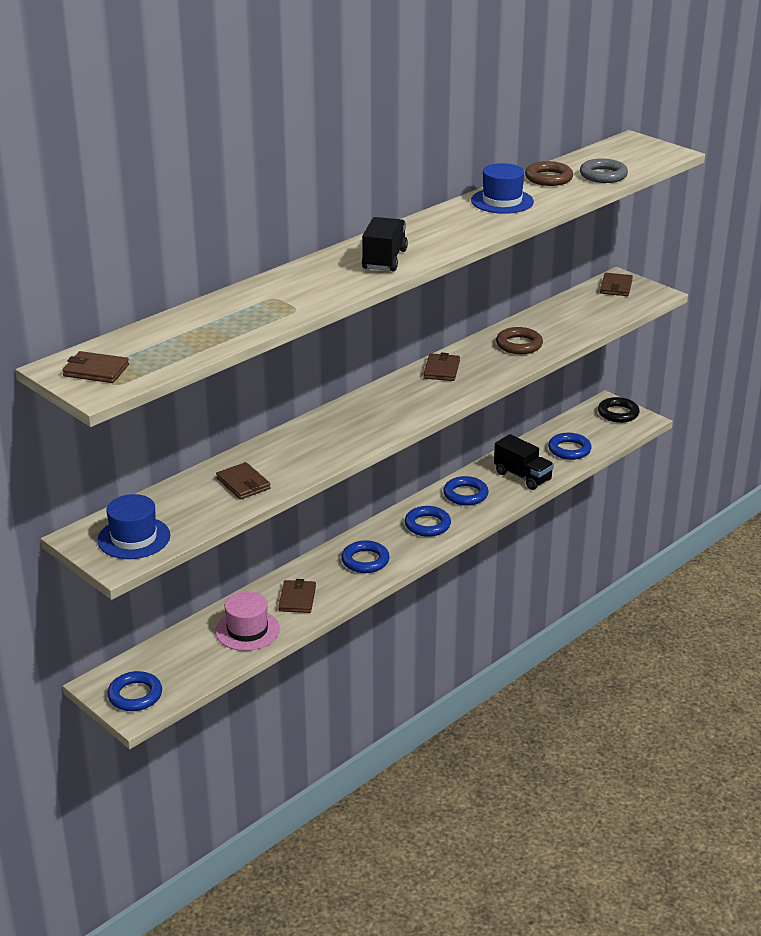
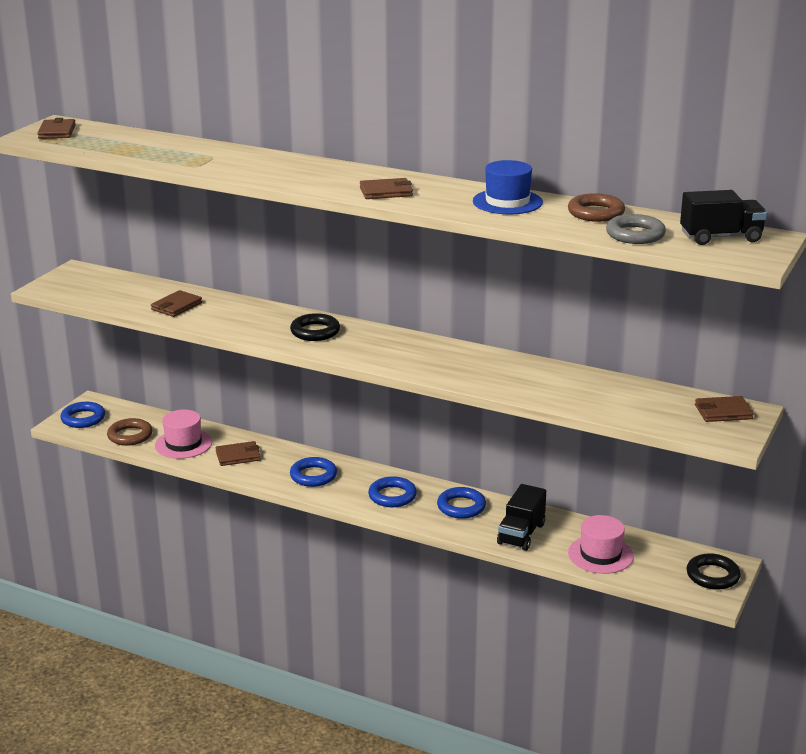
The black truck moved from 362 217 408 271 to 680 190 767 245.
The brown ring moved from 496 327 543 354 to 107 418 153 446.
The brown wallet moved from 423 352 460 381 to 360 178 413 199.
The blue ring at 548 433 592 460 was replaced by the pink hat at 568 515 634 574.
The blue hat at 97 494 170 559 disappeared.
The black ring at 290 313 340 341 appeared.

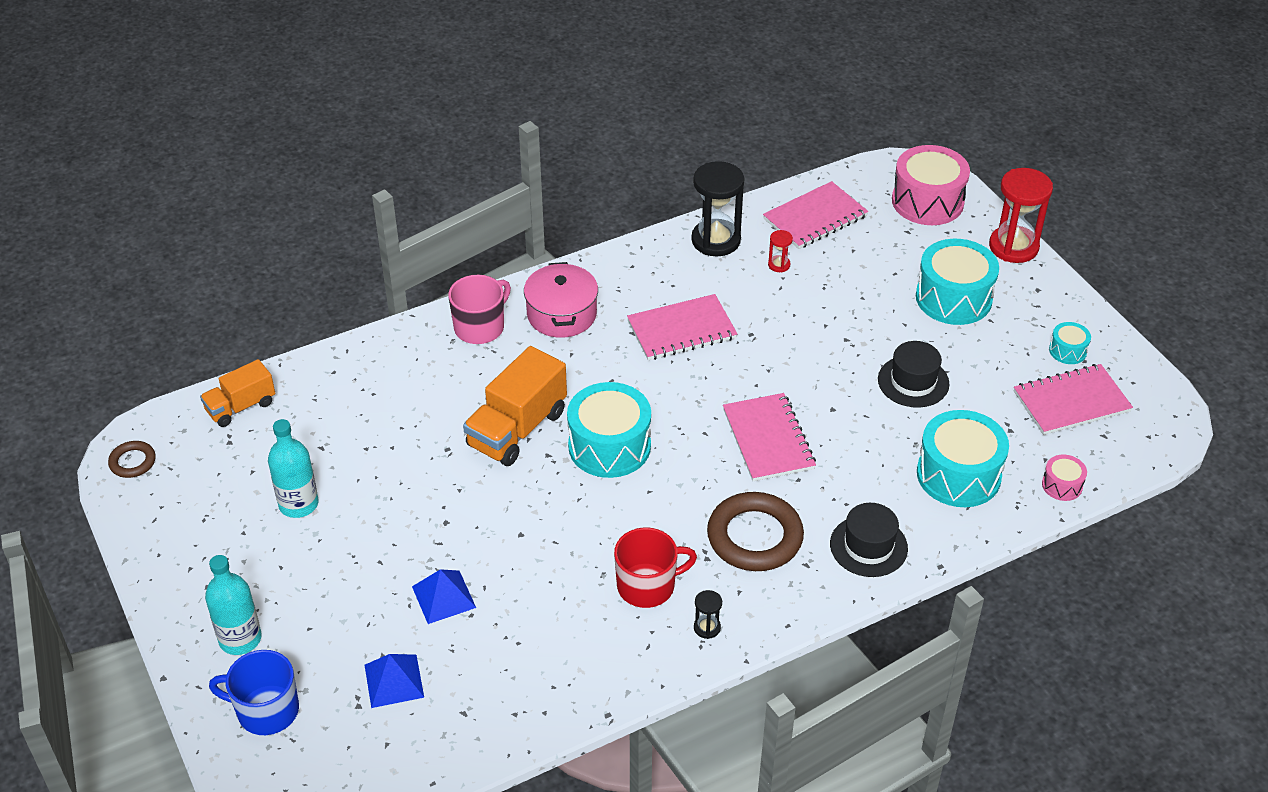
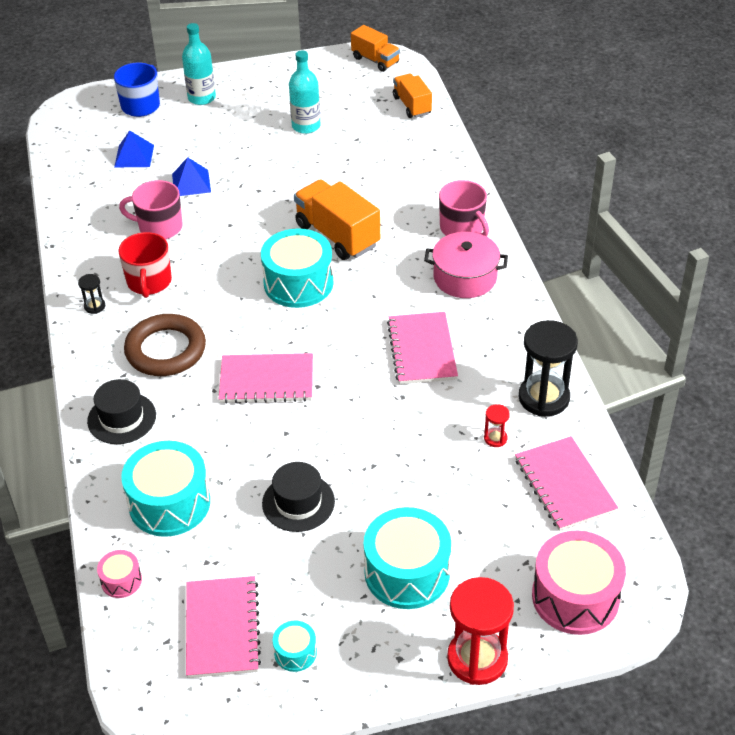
The brown ring at 108 441 156 478 was replaced by the orange truck at 351 25 400 72.
The pink mug at 119 180 183 239 appeared.

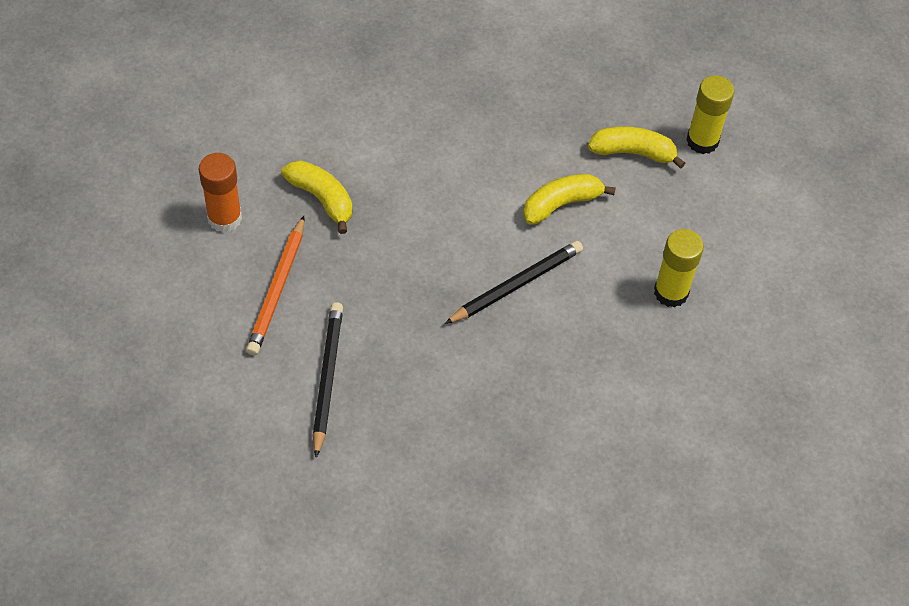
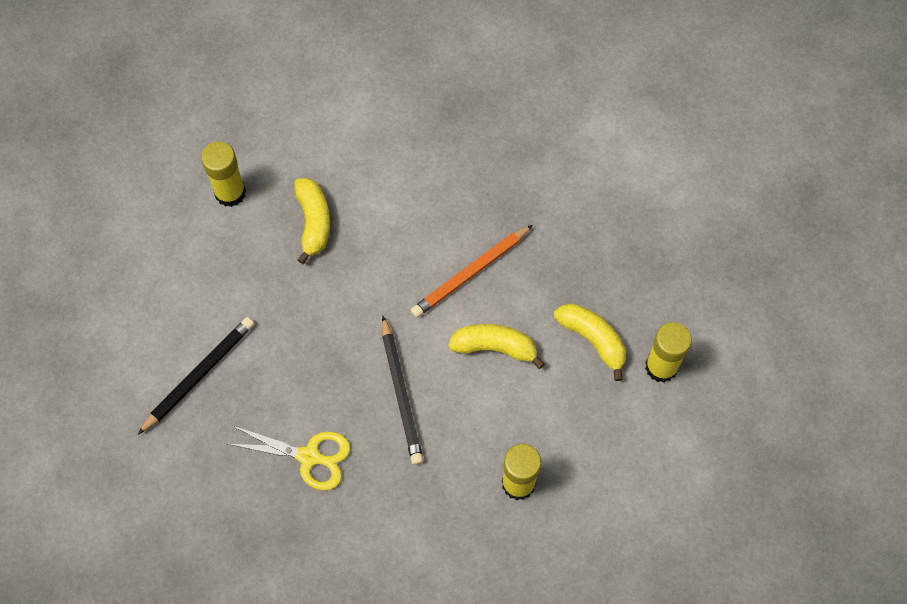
The orange glue stick at 199 153 242 233 became the yellow glue stick at 201 141 246 207.
The orange pencil moved from 246 216 304 356 to 411 225 533 318.
The black pencil at 445 241 583 324 turned 75 degrees clockwise.
The yellow scissors at 228 426 351 490 appeared.

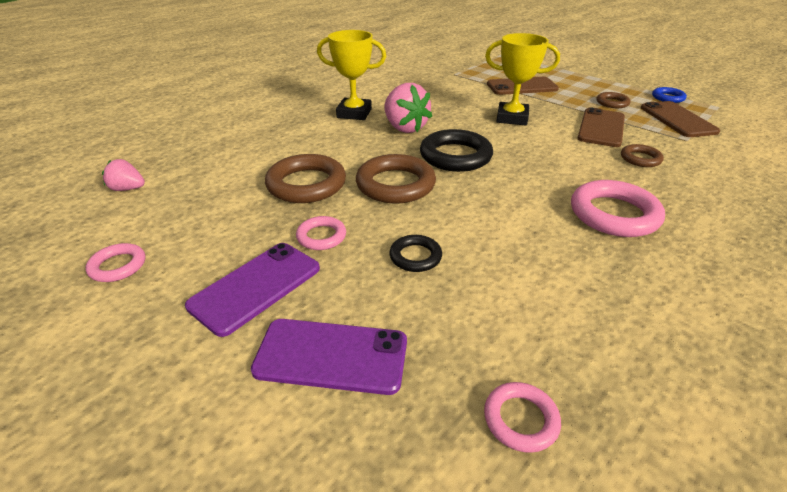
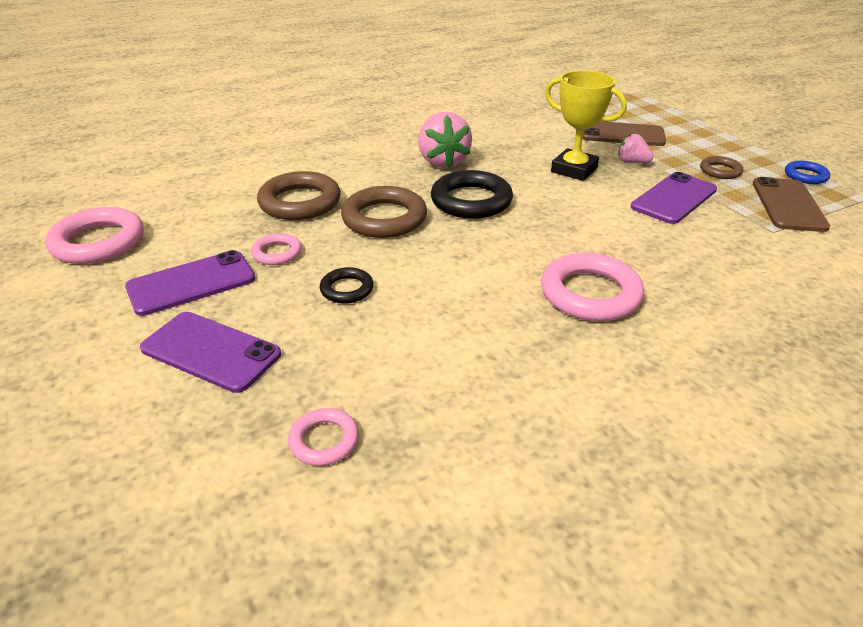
The yellow trophy at 317 30 386 120 disappeared.
The brown phone at 577 107 625 147 became the purple phone at 631 172 717 224.
The brown ring at 621 144 664 167 disappeared.
The pink strawberry moved from 102 159 145 191 to 618 133 653 163.
The pink ring at 85 243 145 282 changed to 1.86 times the size.

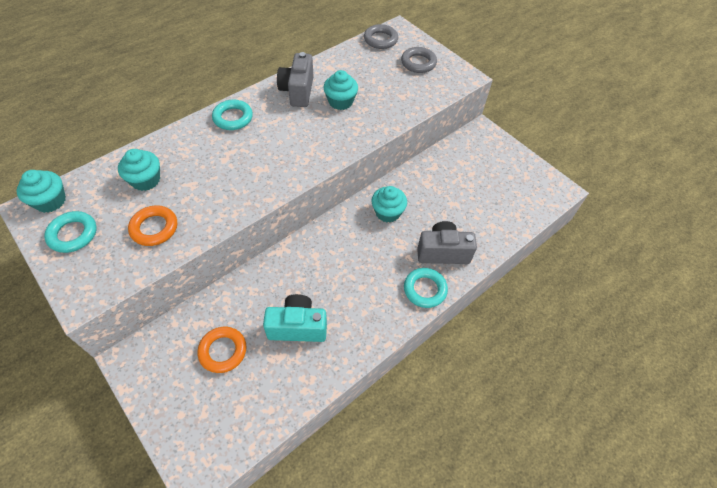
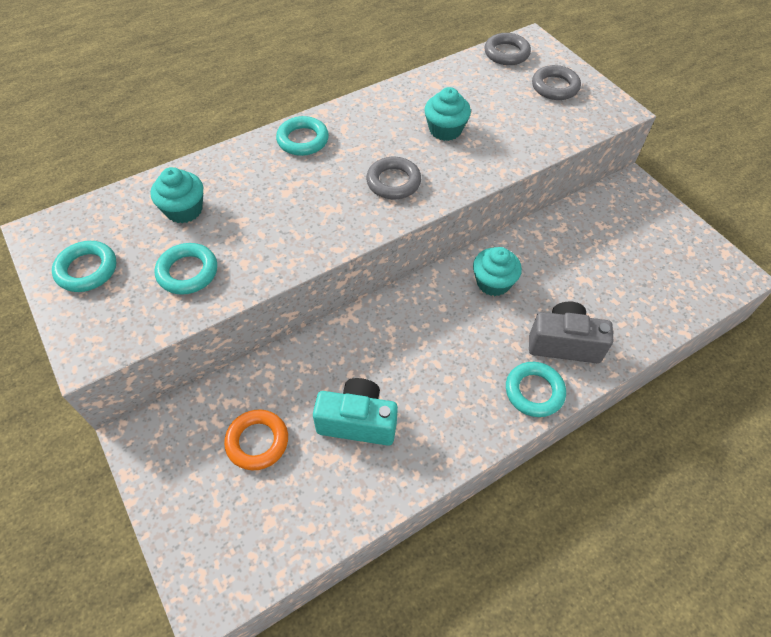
The grey camera at 277 52 314 107 disappeared.
The turquoise cupcake at 16 170 66 213 disappeared.
The orange ring at 128 205 177 246 became the turquoise ring at 155 243 217 295.
The grey ring at 366 157 421 199 appeared.

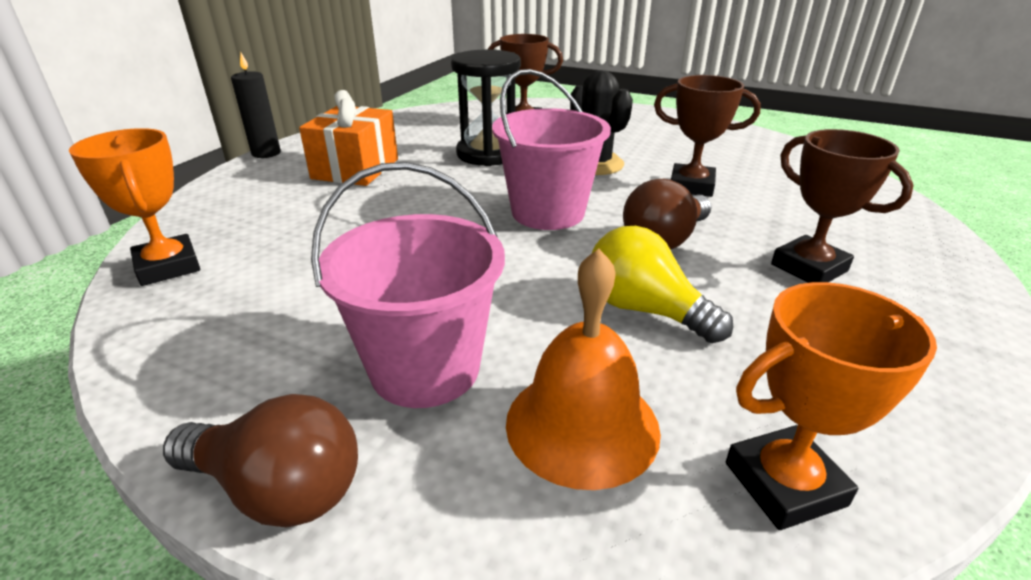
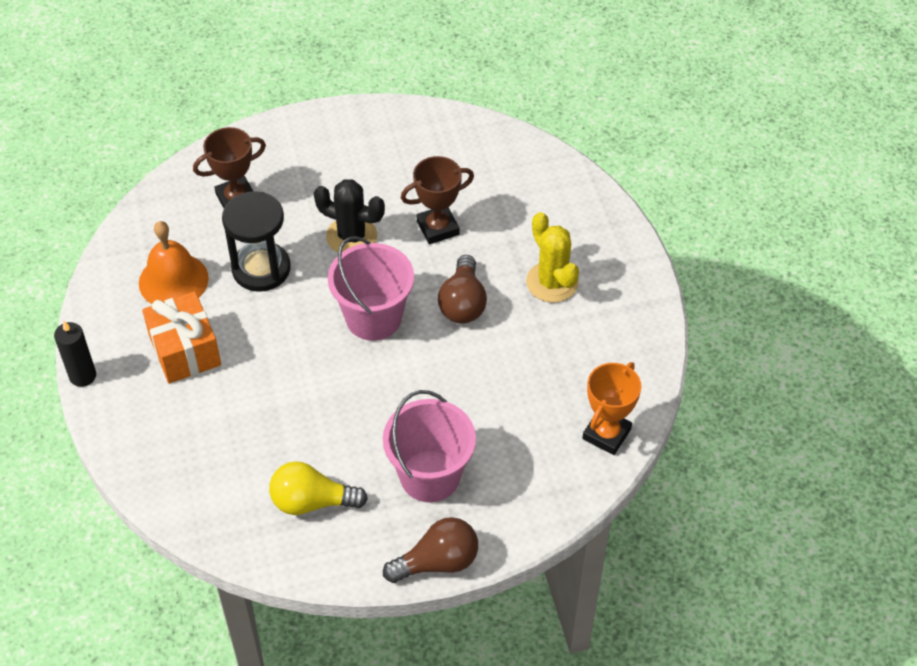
The orange trophy at 69 128 200 286 disappeared.
The brown trophy at 771 129 914 283 was replaced by the yellow cactus at 526 212 579 303.
The yellow light bulb moved from 591 226 733 343 to 269 461 368 515.
The orange bell moved from 506 249 661 490 to 139 221 209 304.

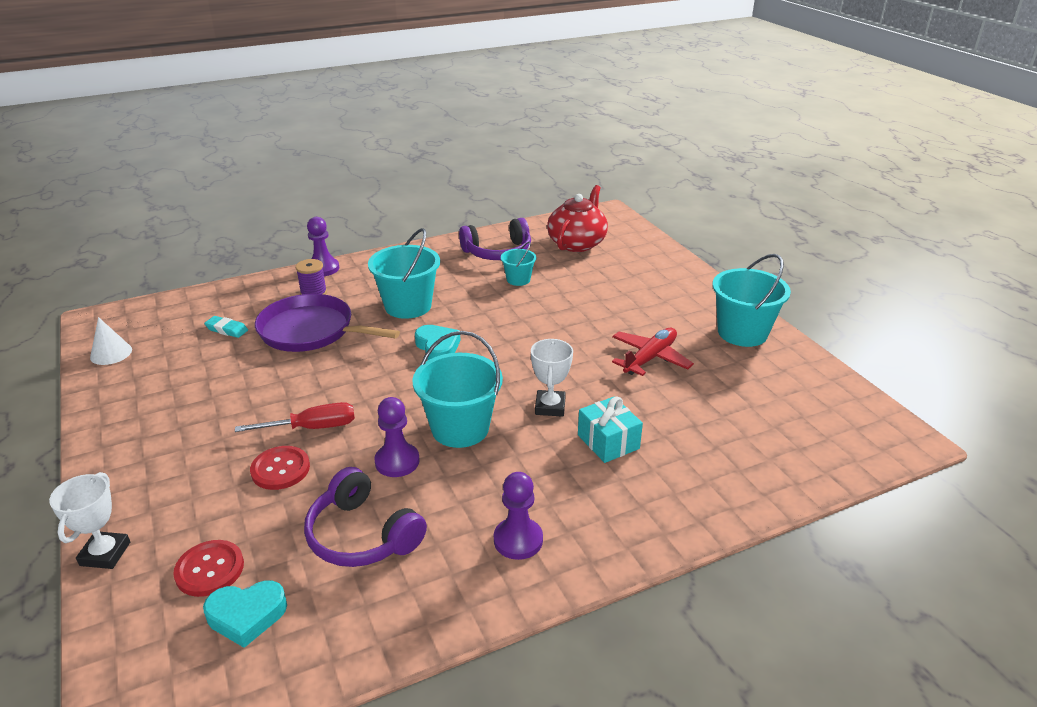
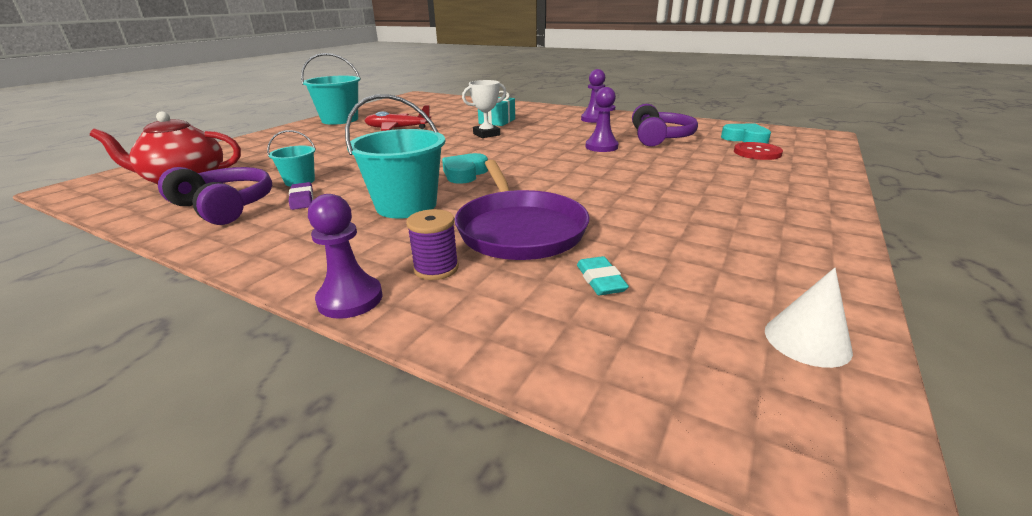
The turquoise bucket at 412 331 503 448 disappeared.
The red screwdriver at 235 402 355 432 disappeared.
The red button at 250 446 310 490 disappeared.
The white trophy at 49 472 130 569 disappeared.
The purple eraser at 289 182 313 210 appeared.

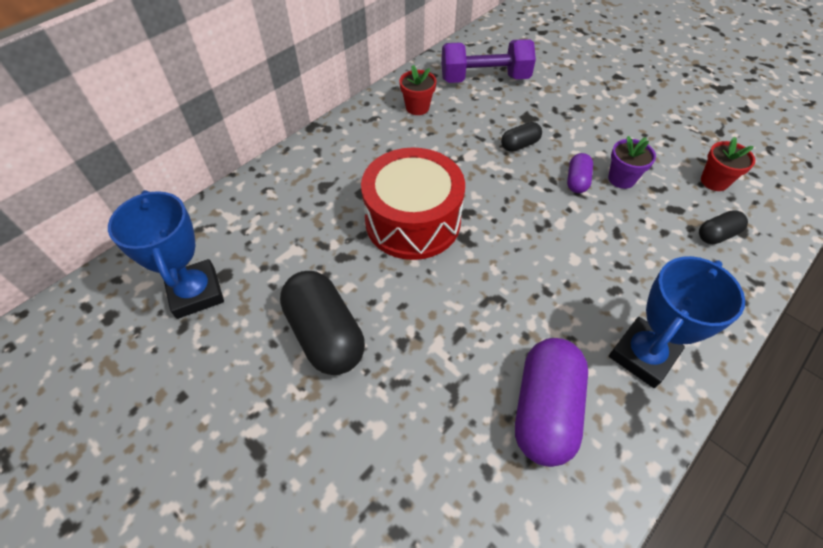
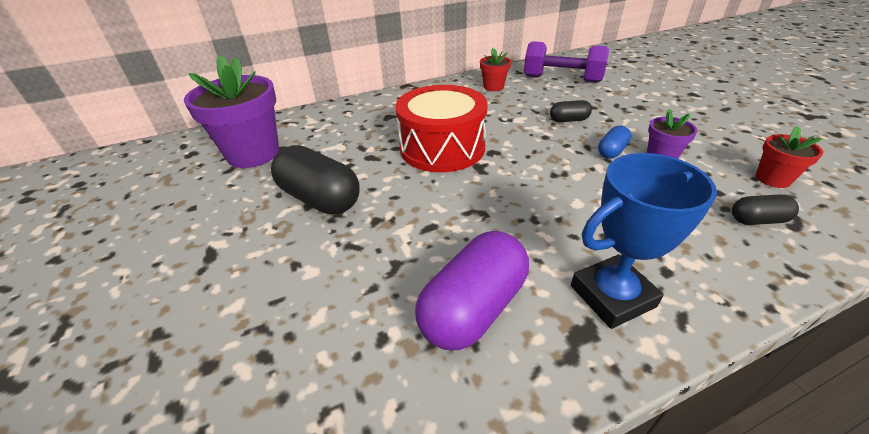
The purple capsule at 567 153 593 193 became the blue capsule at 598 125 631 159.
The blue trophy at 108 190 224 319 was replaced by the purple flower pot at 184 55 279 168.
The black capsule at 280 271 365 375 turned 45 degrees counterclockwise.

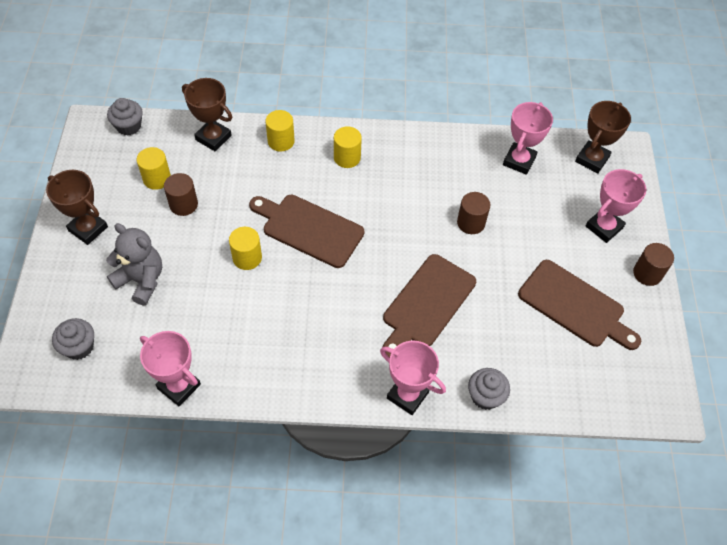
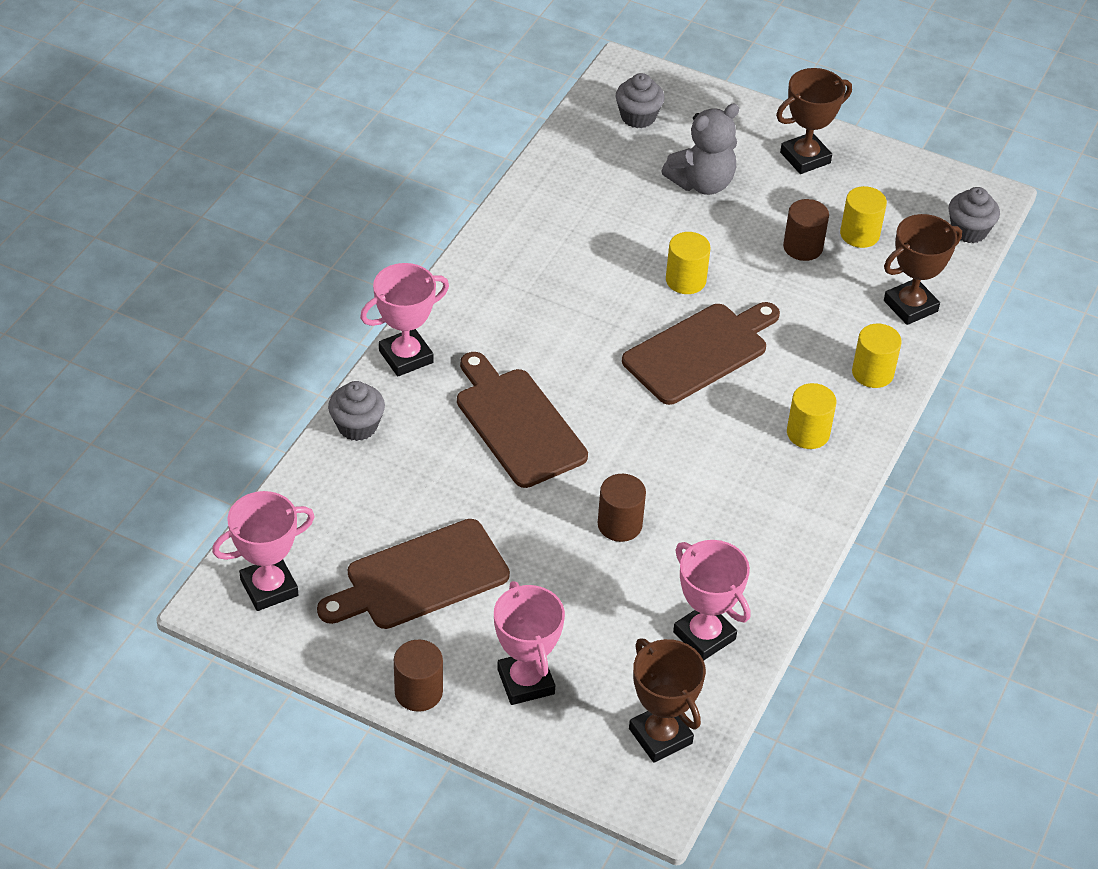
The pink trophy moved from 140 331 201 406 to 212 491 315 611.

